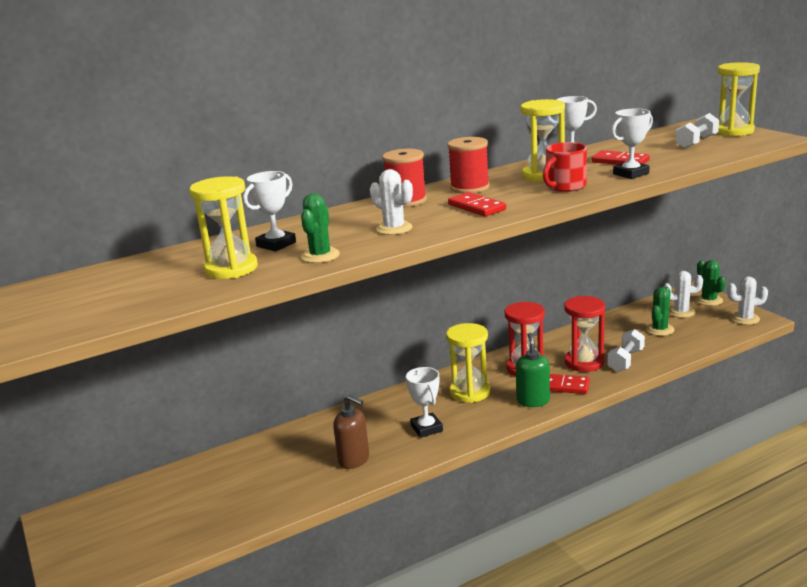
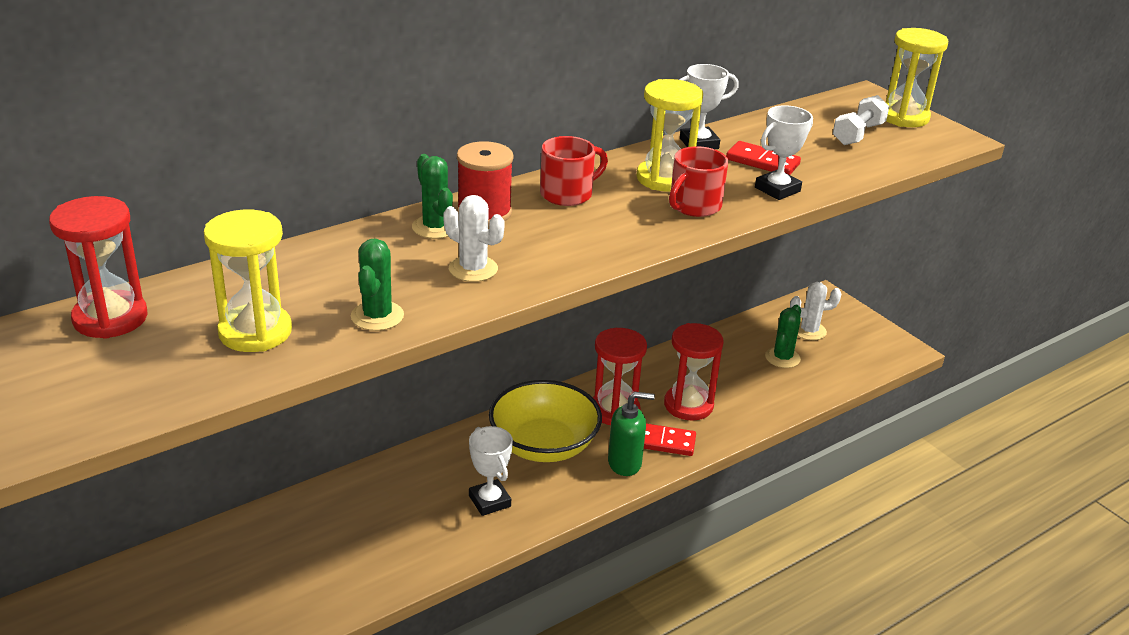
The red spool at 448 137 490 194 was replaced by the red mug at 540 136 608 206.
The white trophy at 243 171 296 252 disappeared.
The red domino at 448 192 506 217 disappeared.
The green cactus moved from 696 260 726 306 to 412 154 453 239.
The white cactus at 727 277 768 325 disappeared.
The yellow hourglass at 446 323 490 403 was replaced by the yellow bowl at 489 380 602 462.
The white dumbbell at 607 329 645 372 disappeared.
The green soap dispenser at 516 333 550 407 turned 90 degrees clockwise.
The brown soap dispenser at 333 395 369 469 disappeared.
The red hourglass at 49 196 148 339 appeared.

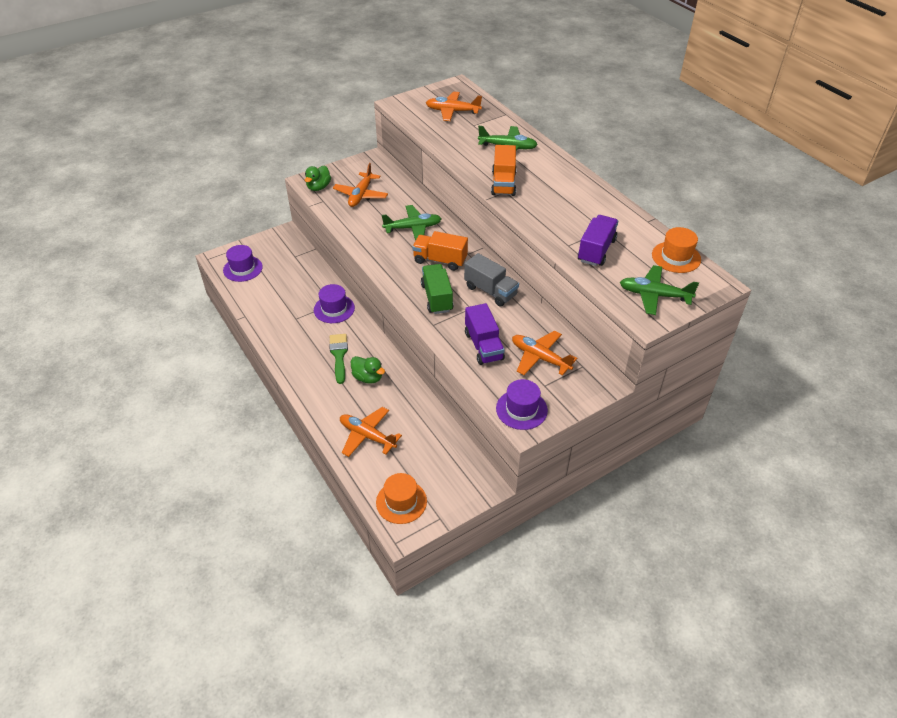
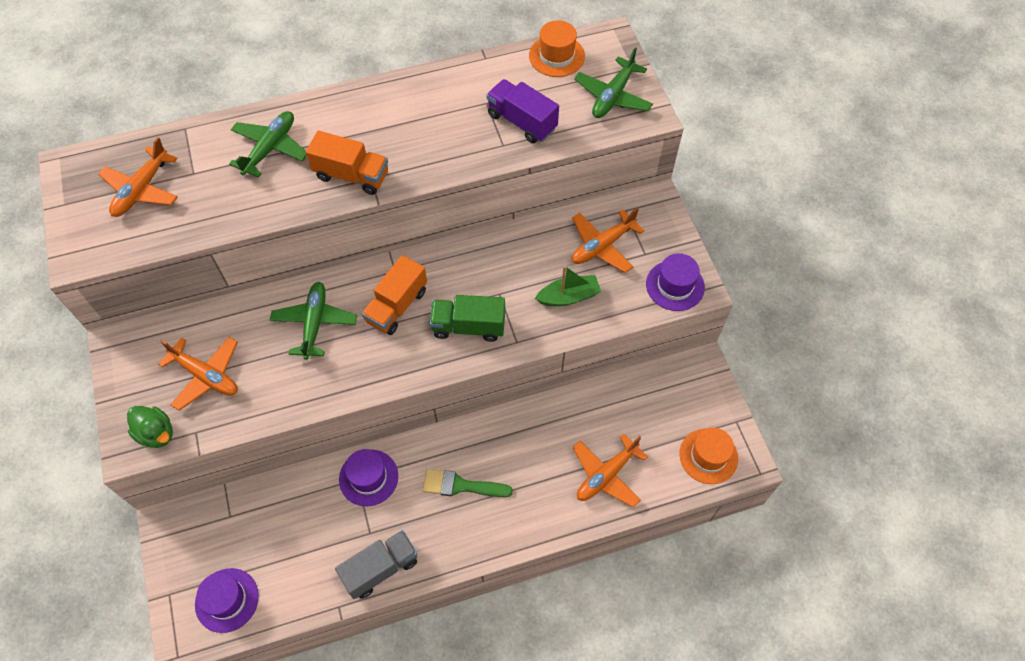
The grey truck moved from 464 253 519 306 to 335 530 418 599.
The purple truck at 465 303 505 365 was replaced by the green boat at 535 266 601 306.
The green duck at 351 356 385 384 disappeared.

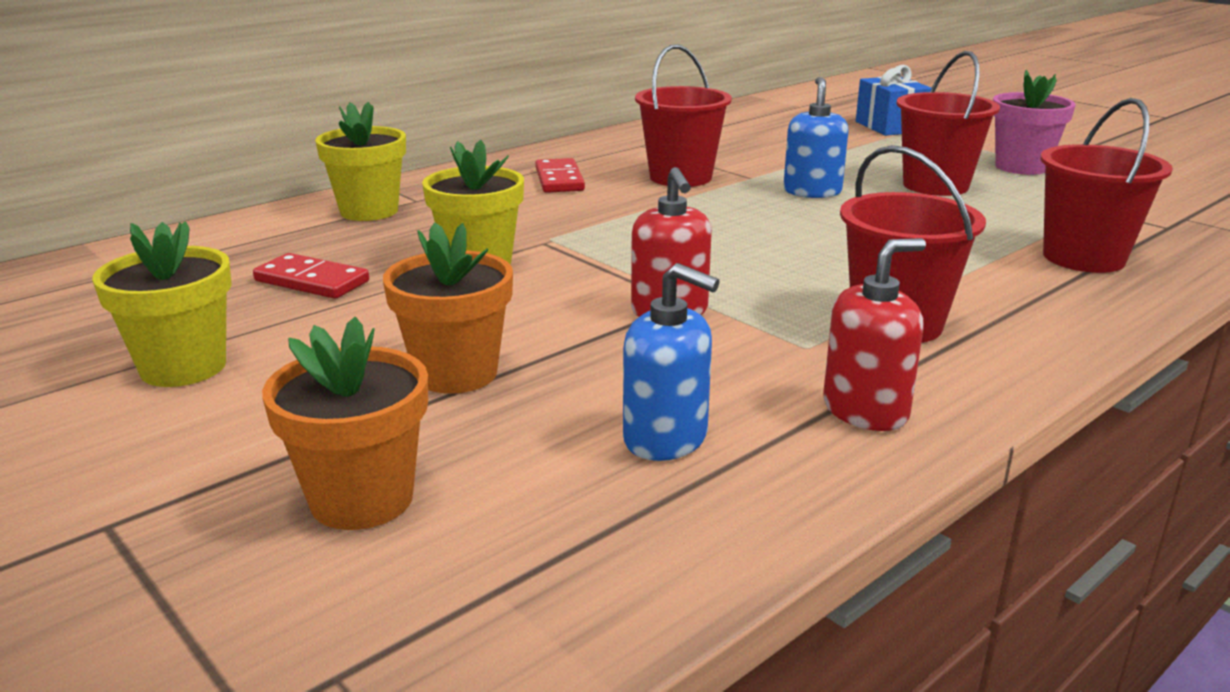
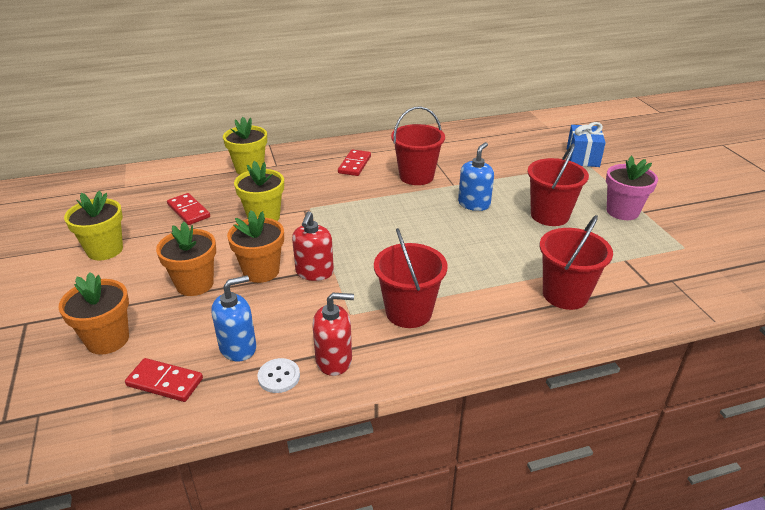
The blue soap dispenser at 623 263 720 461 turned 90 degrees counterclockwise.
The orange flower pot at 227 210 284 283 appeared.
The red domino at 125 358 203 402 appeared.
The white button at 258 358 300 393 appeared.

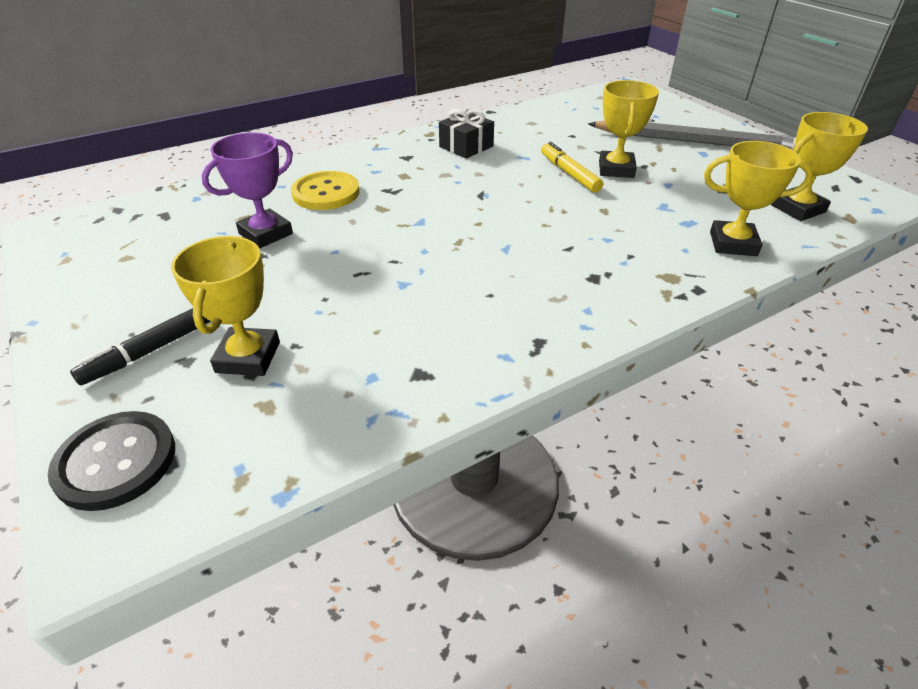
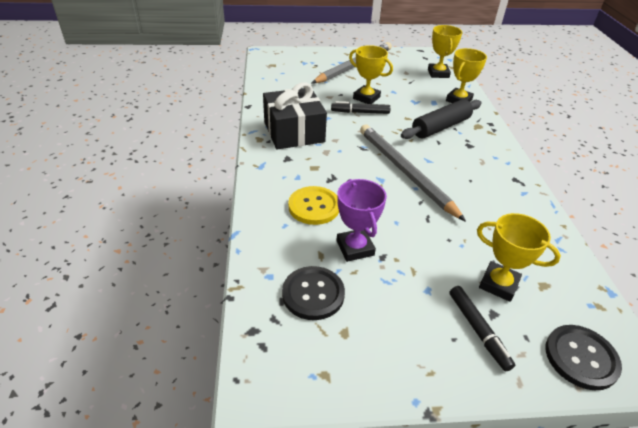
The black gift at 439 108 494 158 changed to 1.79 times the size.
The yellow marker at 541 142 603 193 became the black marker at 331 101 390 114.
The black rolling pin at 401 99 482 139 appeared.
The grey pencil at 360 124 466 222 appeared.
The black button at 282 266 345 320 appeared.

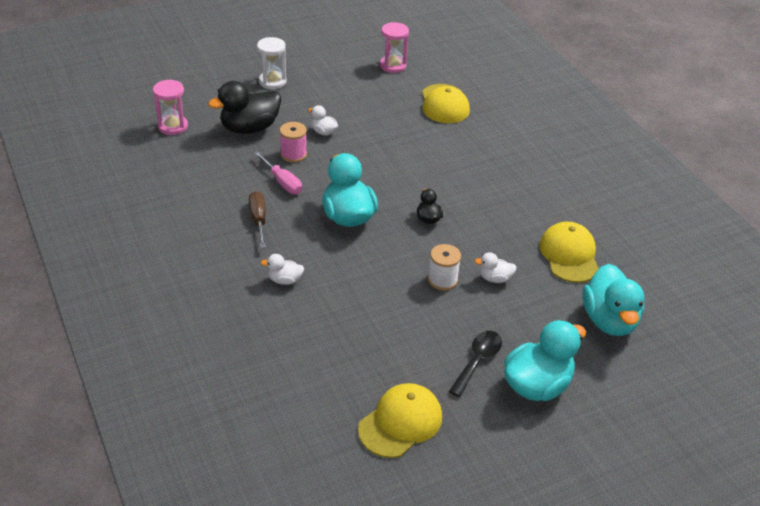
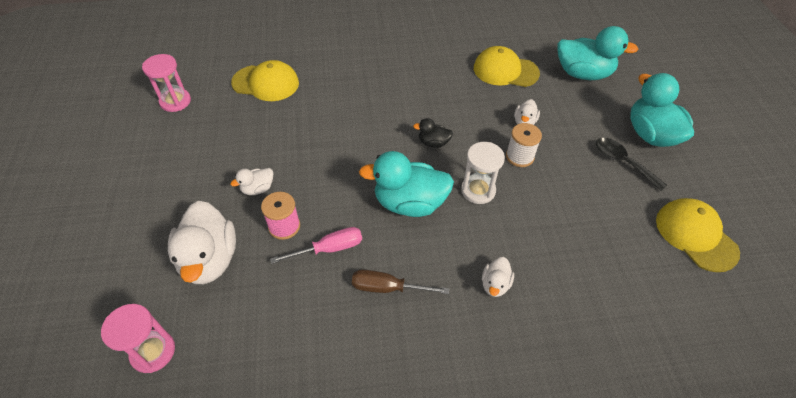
The white hourglass moved from 257 37 287 89 to 461 142 505 204.
The black duck at 208 81 281 134 became the white duck at 168 200 236 284.

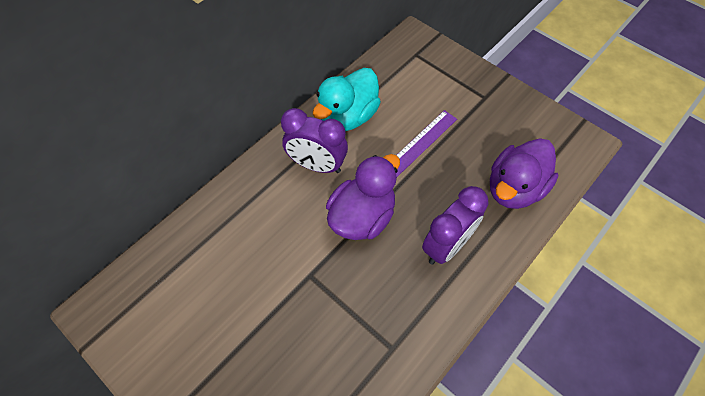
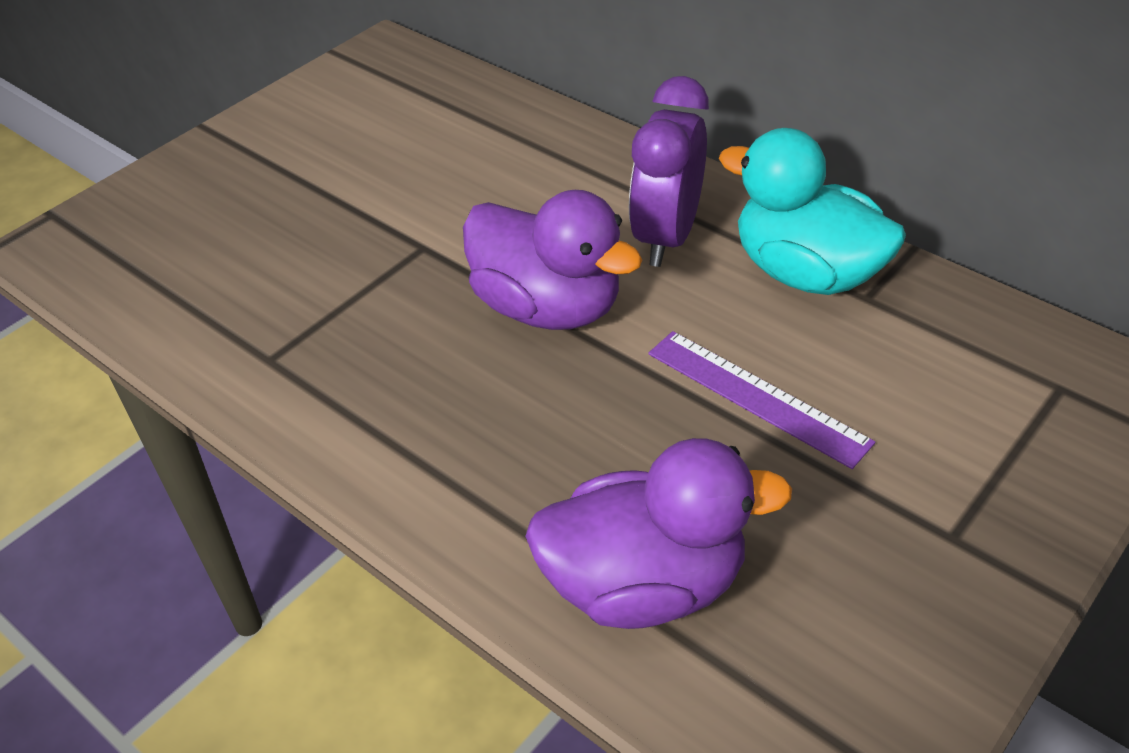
The purple duck at 490 138 559 209 turned 135 degrees clockwise.
The purple clock at 422 186 489 265 disappeared.

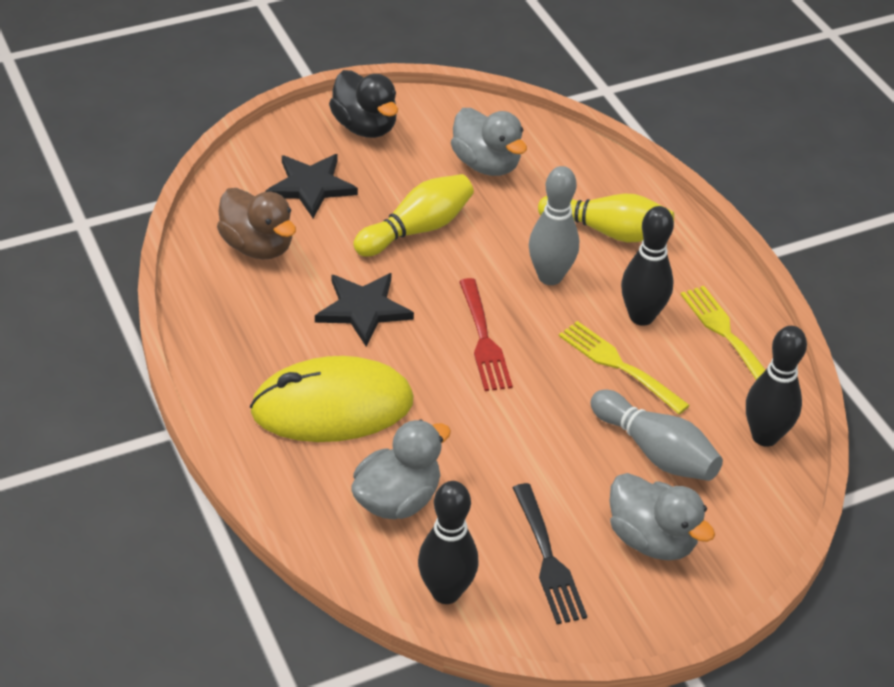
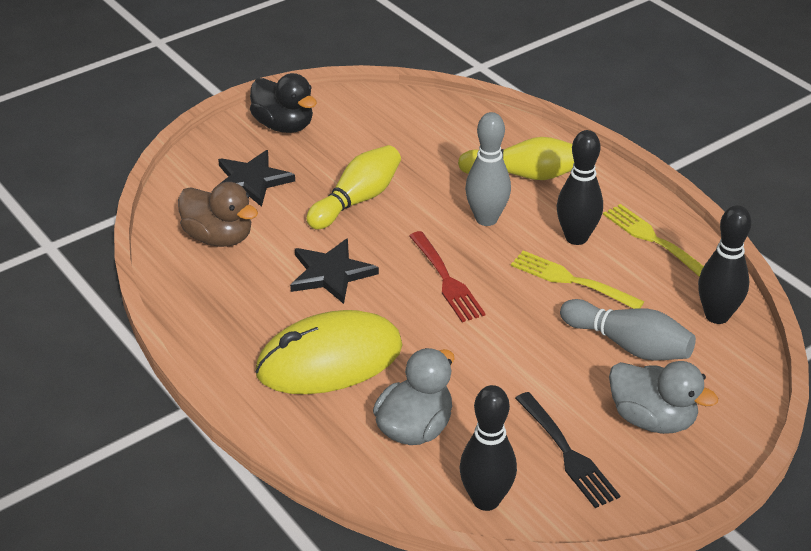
The grey duck at 451 108 527 176 disappeared.

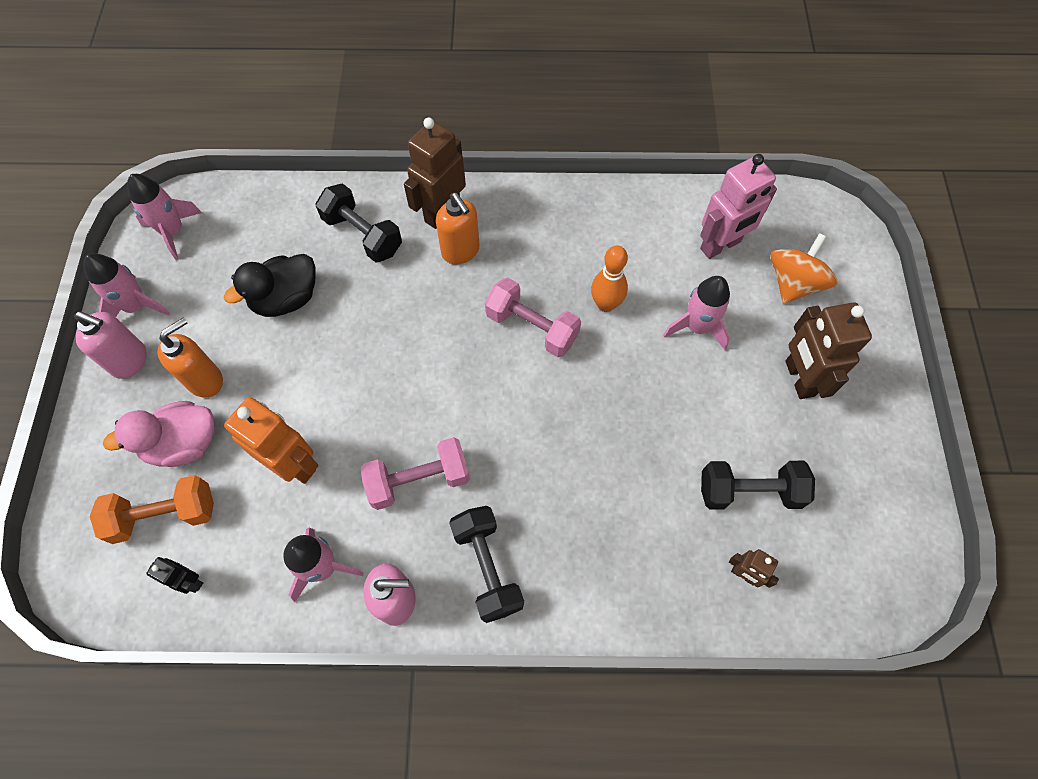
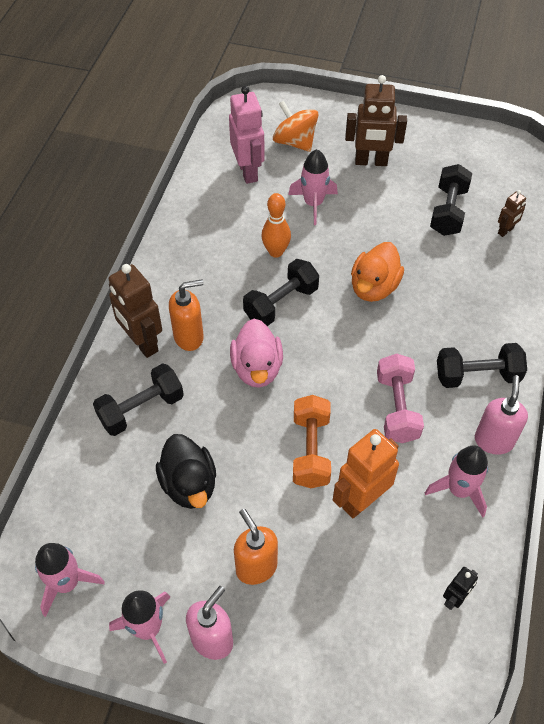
The pink dumbbell at 485 277 581 357 became the black dumbbell at 243 259 319 326.
The pink duck moved from 103 401 215 467 to 230 319 283 388.
The orange dumbbell moved from 90 475 214 544 to 293 395 331 488.
The orange duck at 351 242 404 302 appeared.

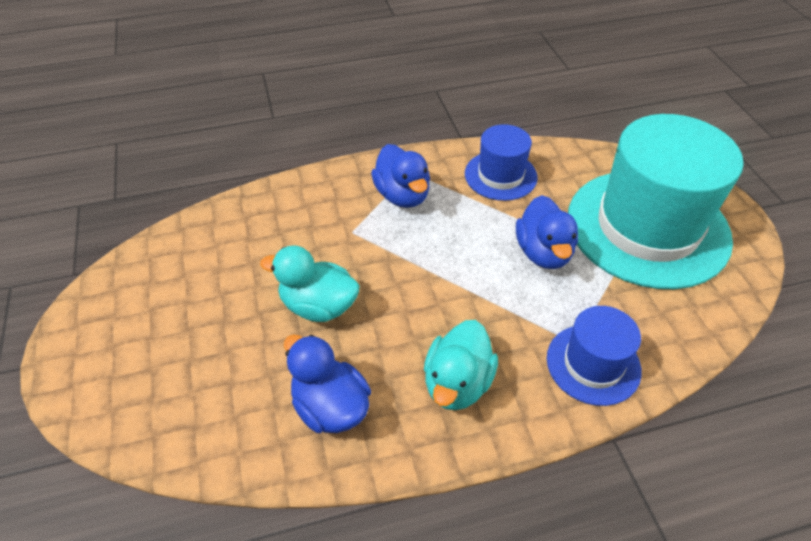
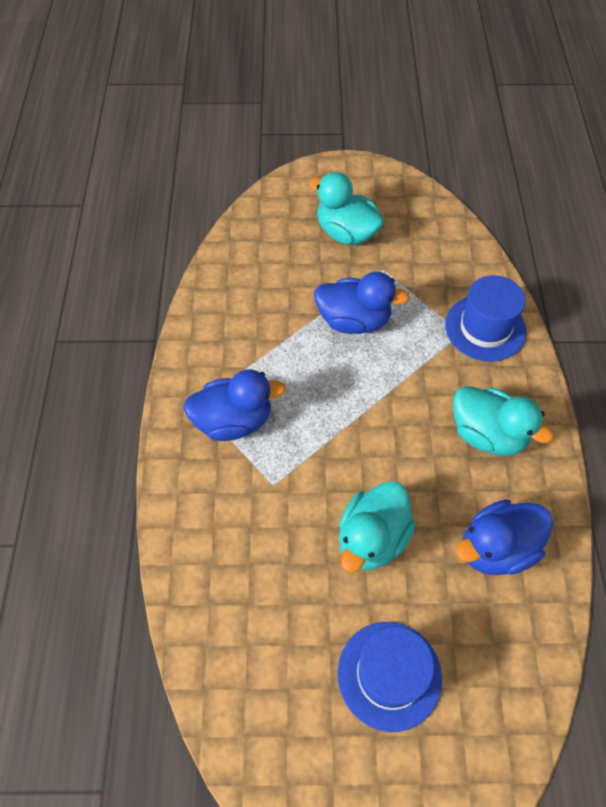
The turquoise hat at 568 114 743 289 was replaced by the turquoise duck at 309 172 384 245.
The blue hat moved from 465 124 538 201 to 338 622 442 732.

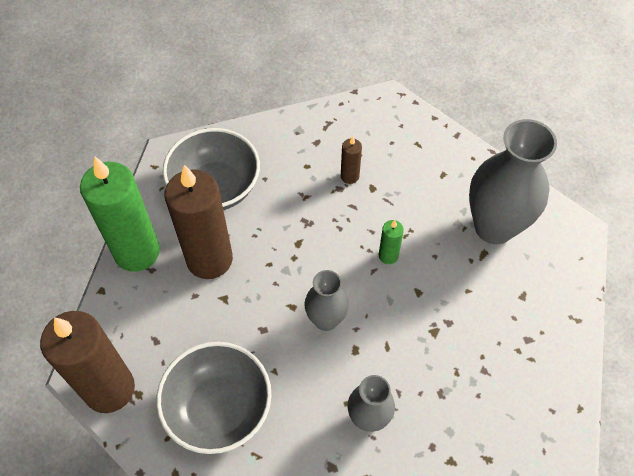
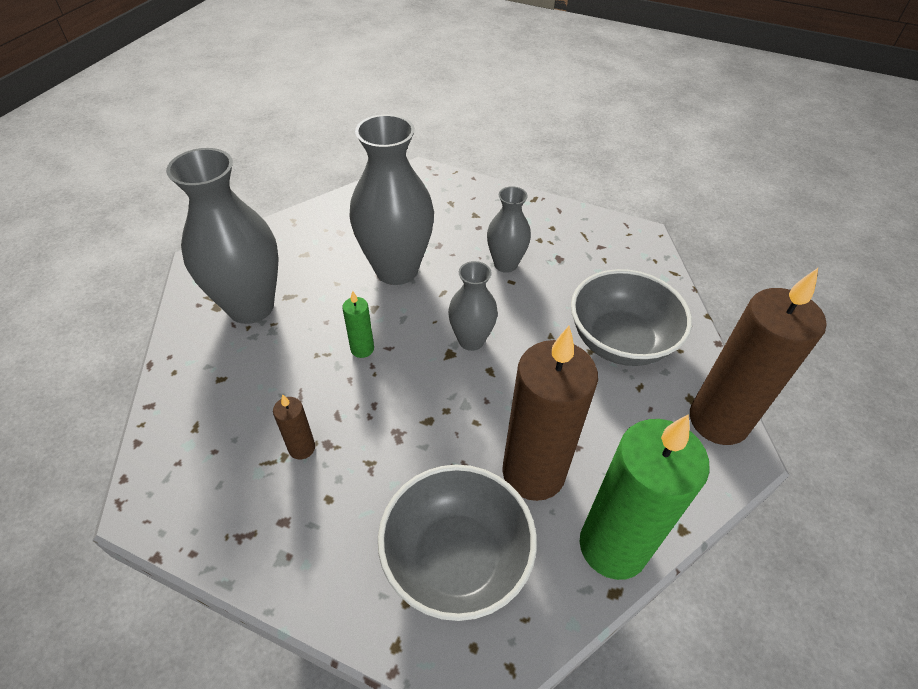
The grey vase at 350 114 434 285 appeared.

